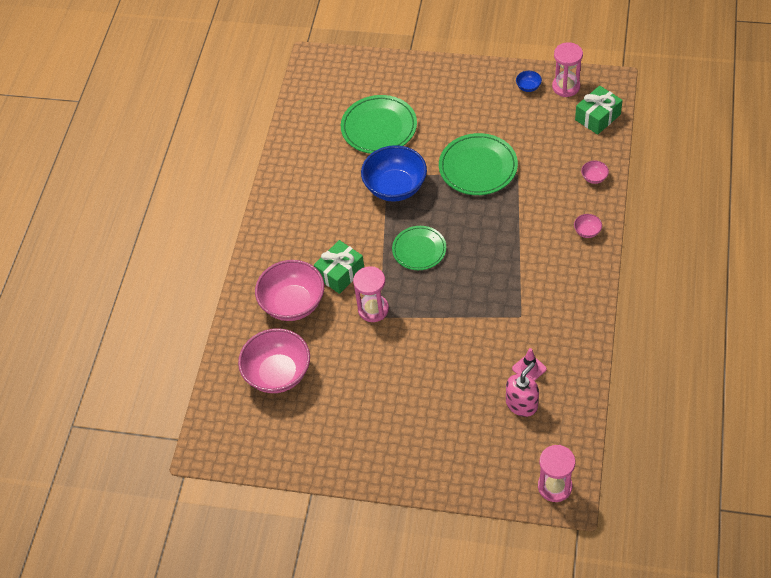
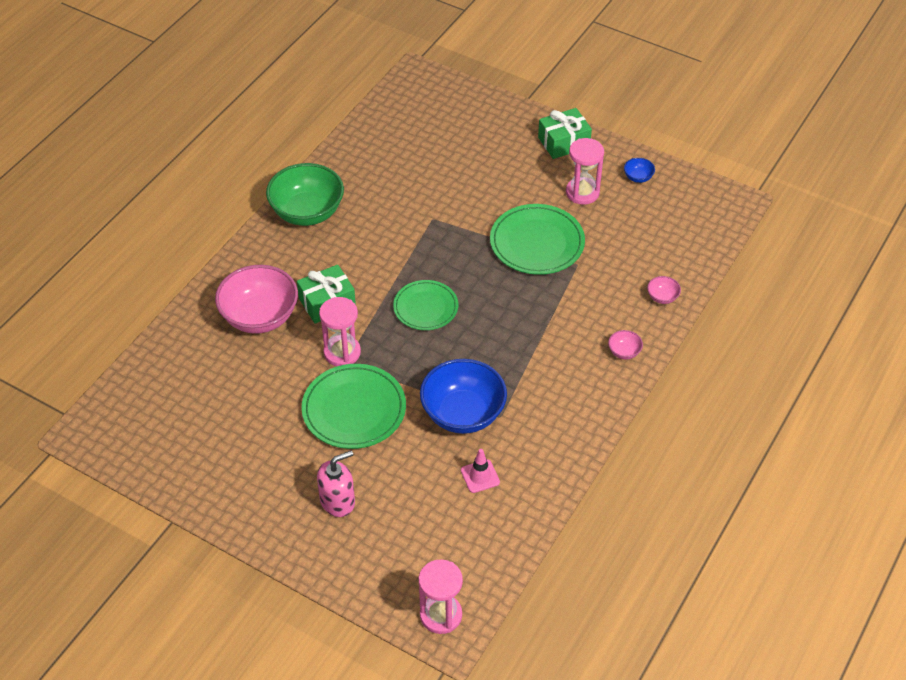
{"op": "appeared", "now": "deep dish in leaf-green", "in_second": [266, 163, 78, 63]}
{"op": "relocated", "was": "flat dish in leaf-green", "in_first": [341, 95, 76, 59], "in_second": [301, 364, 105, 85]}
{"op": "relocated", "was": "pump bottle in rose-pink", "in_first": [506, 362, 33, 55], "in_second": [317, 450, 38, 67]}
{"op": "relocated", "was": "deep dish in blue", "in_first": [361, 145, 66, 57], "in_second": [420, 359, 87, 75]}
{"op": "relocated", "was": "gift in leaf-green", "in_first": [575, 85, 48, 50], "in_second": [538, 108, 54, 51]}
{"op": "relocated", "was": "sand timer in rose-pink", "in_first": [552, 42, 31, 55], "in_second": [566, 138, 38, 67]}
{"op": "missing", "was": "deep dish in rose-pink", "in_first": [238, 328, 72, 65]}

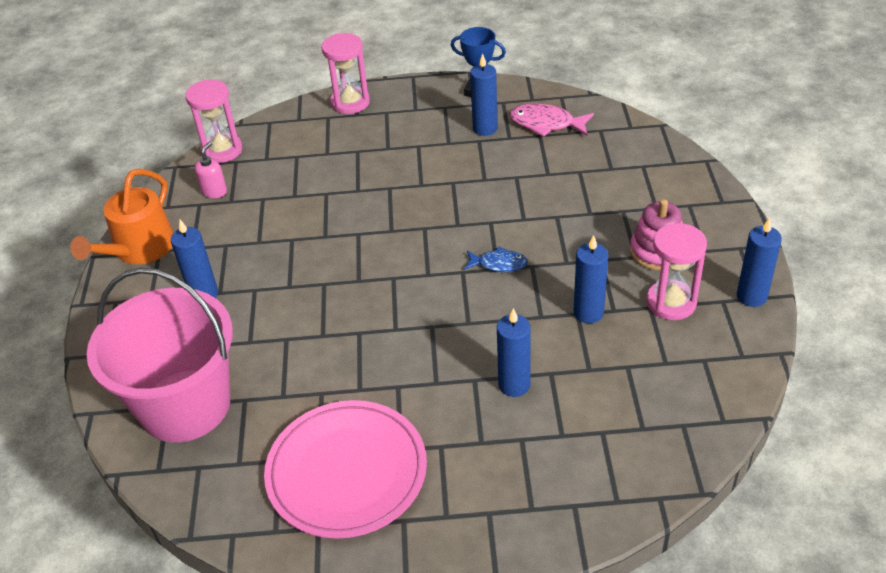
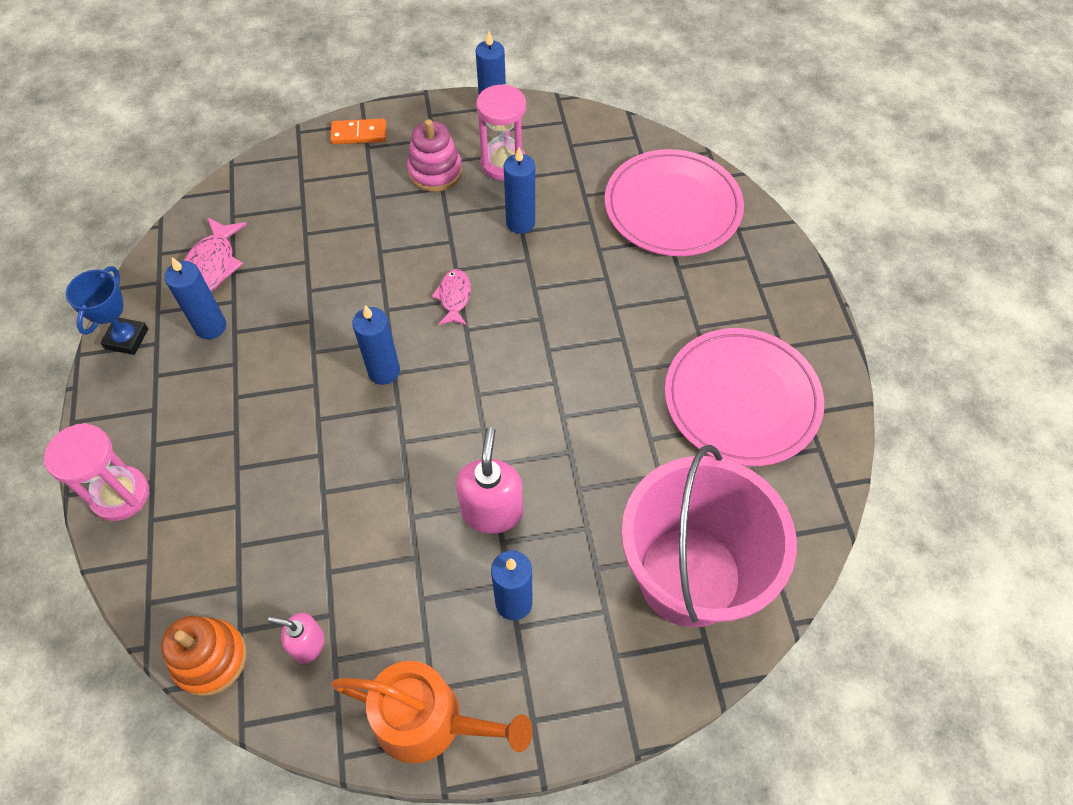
{"op": "exchanged", "was": "sand timer in rose-pink", "now": "ring stacker in bright orange", "in_first": [185, 80, 57, 83], "in_second": [161, 616, 86, 80]}
{"op": "appeared", "now": "domino piece in bright orange", "in_second": [330, 119, 56, 25]}
{"op": "relocated", "was": "candle in blue", "in_first": [497, 308, 34, 89], "in_second": [352, 305, 48, 80]}
{"op": "colour", "was": "toy fish in blue", "now": "toy fish in rose-pink", "in_first": [464, 246, 64, 26], "in_second": [431, 269, 40, 56]}
{"op": "appeared", "now": "pump bottle in rose-pink", "in_second": [456, 427, 67, 107]}
{"op": "appeared", "now": "flat dish in rose-pink", "in_second": [605, 149, 139, 107]}

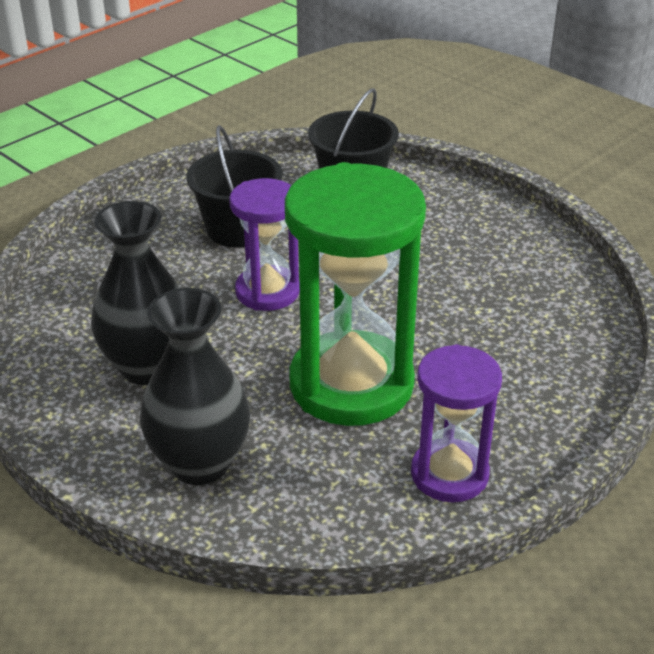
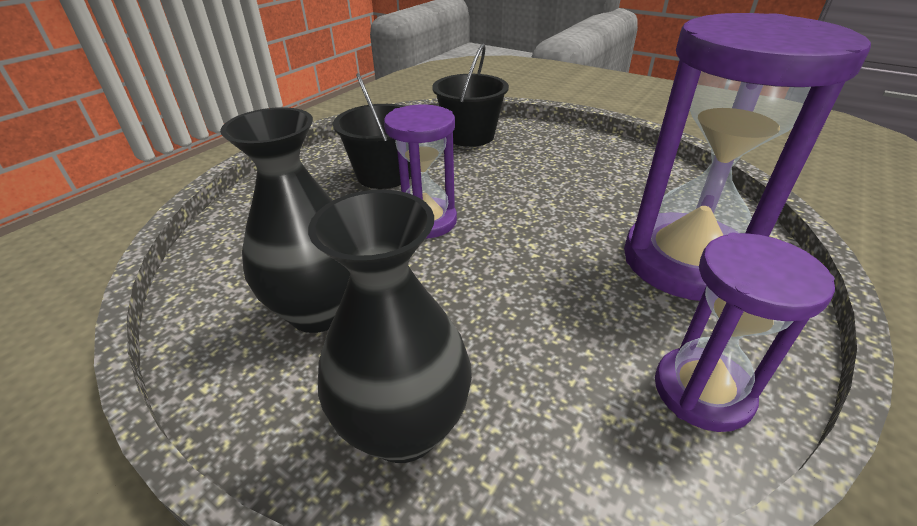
{"op": "appeared", "now": "sand timer in purple", "in_second": [624, 13, 247, 288]}
{"op": "missing", "was": "sand timer in leaf-green", "in_first": [285, 162, 141, 264]}

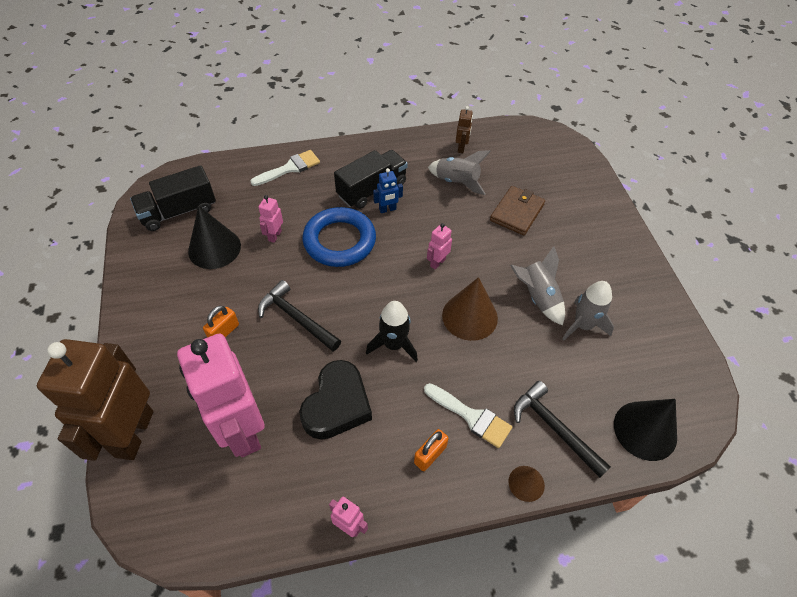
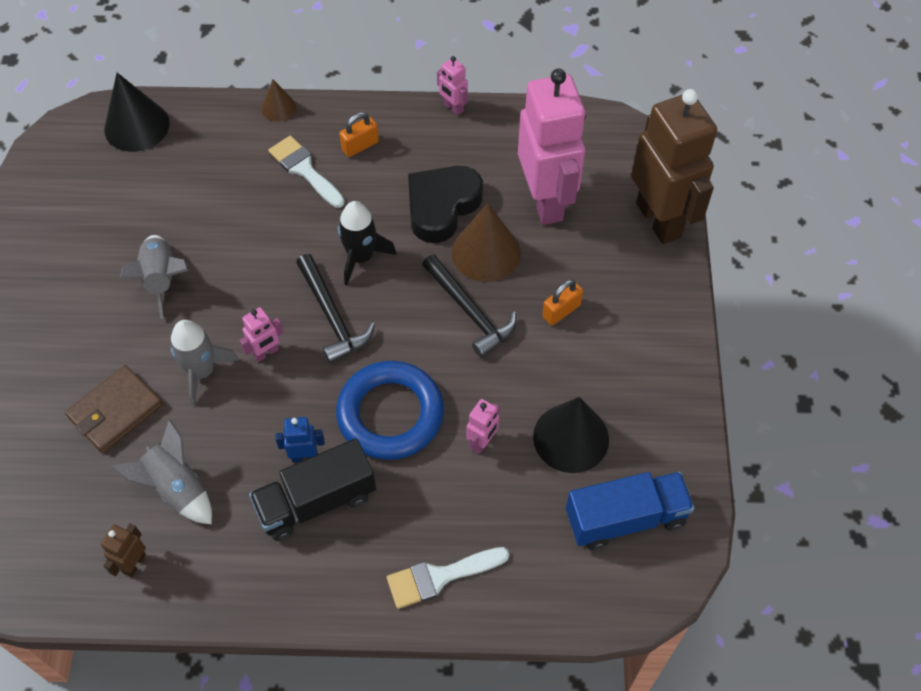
{"op": "relocated", "was": "spaceship in ash-grey", "in_first": [562, 281, 52, 60], "in_second": [171, 320, 67, 86]}
{"op": "relocated", "was": "claw hammer in black", "in_first": [514, 381, 97, 97], "in_second": [296, 254, 79, 109]}
{"op": "relocated", "was": "solid cone in russet", "in_first": [442, 277, 56, 64], "in_second": [452, 203, 69, 79]}
{"op": "colour", "was": "lorry in black", "now": "lorry in blue", "in_first": [130, 165, 86, 66], "in_second": [566, 472, 129, 78]}
{"op": "spun", "was": "robot figure in russet", "in_first": [37, 339, 116, 122], "in_second": [631, 89, 86, 155], "clockwise": -45}

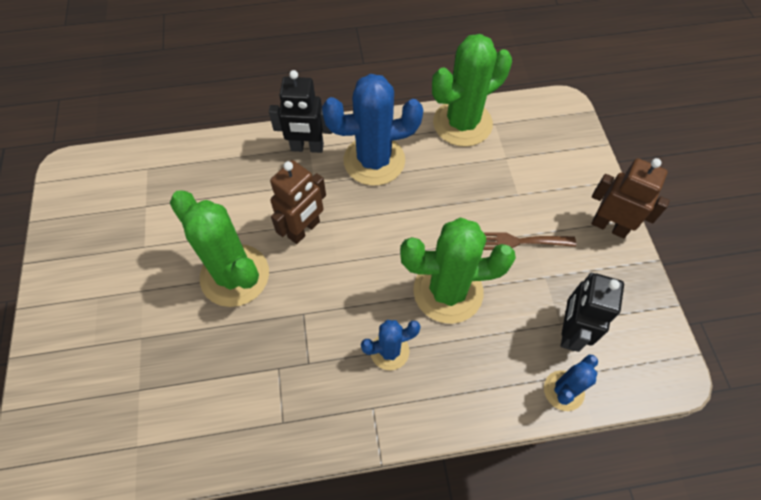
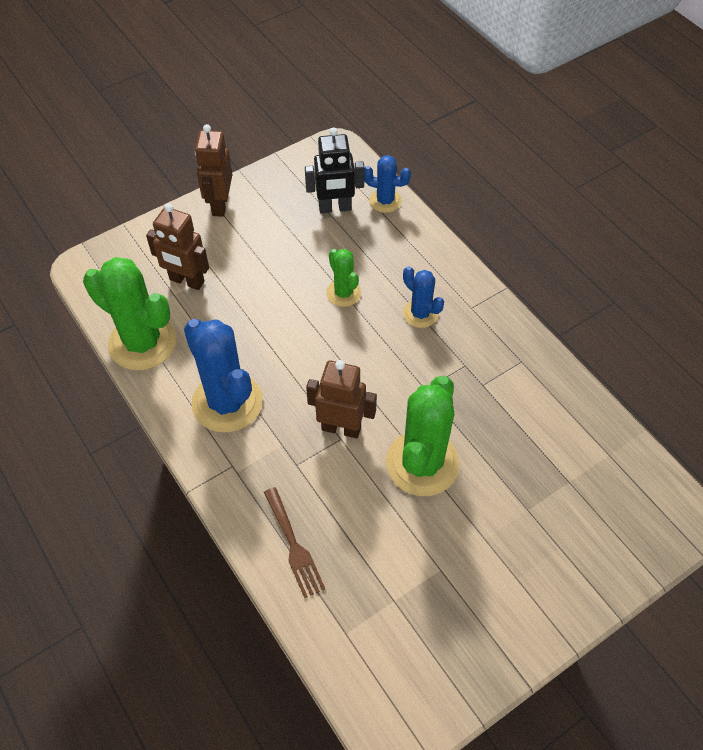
{"op": "appeared", "now": "robot figure in russet", "in_second": [146, 203, 63, 87]}
{"op": "relocated", "was": "dinner fork in russet", "in_first": [483, 232, 93, 18], "in_second": [264, 487, 61, 111]}
{"op": "size", "was": "saguaro cactus in leaf-green", "in_first": [400, 217, 116, 107], "in_second": [326, 249, 35, 58], "ratio": 0.53}
{"op": "missing", "was": "robot figure in black", "in_first": [269, 70, 63, 83]}

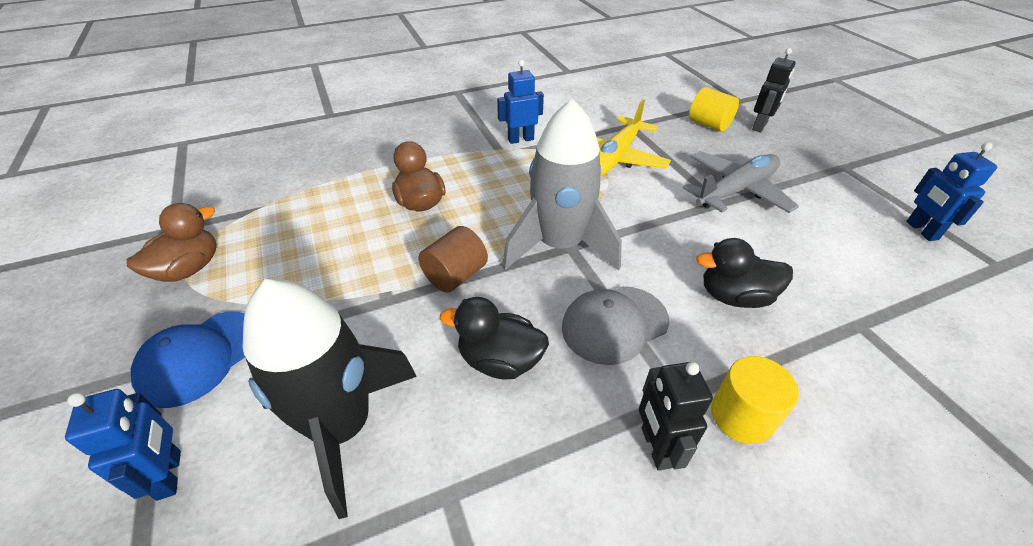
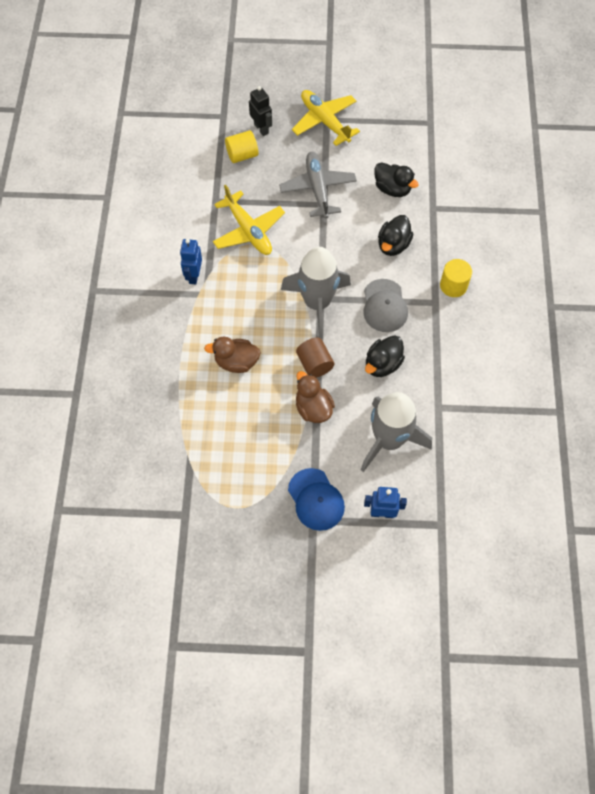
{"op": "appeared", "now": "aeroplane in golden", "in_second": [292, 90, 68, 56]}
{"op": "relocated", "was": "toy duck in russet", "in_first": [127, 203, 89, 79], "in_second": [296, 371, 39, 52]}
{"op": "colour", "was": "spaceship in black", "now": "spaceship in ash-grey", "in_first": [243, 279, 174, 240], "in_second": [361, 392, 71, 80]}
{"op": "appeared", "now": "toy duck in black", "in_second": [375, 162, 44, 35]}
{"op": "missing", "was": "robot figure in black", "in_first": [639, 362, 74, 109]}
{"op": "missing", "was": "robot figure in blue", "in_first": [906, 142, 91, 99]}

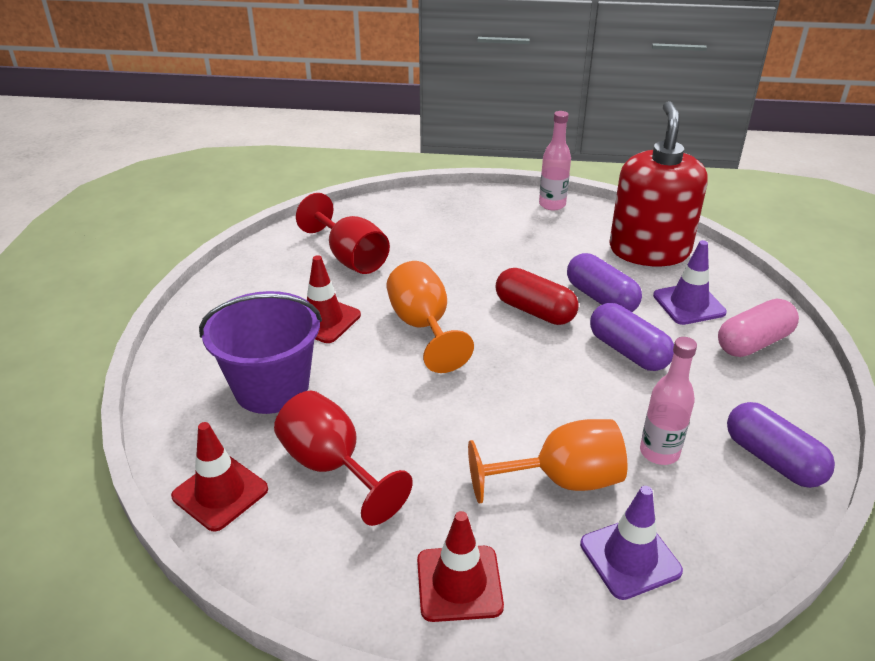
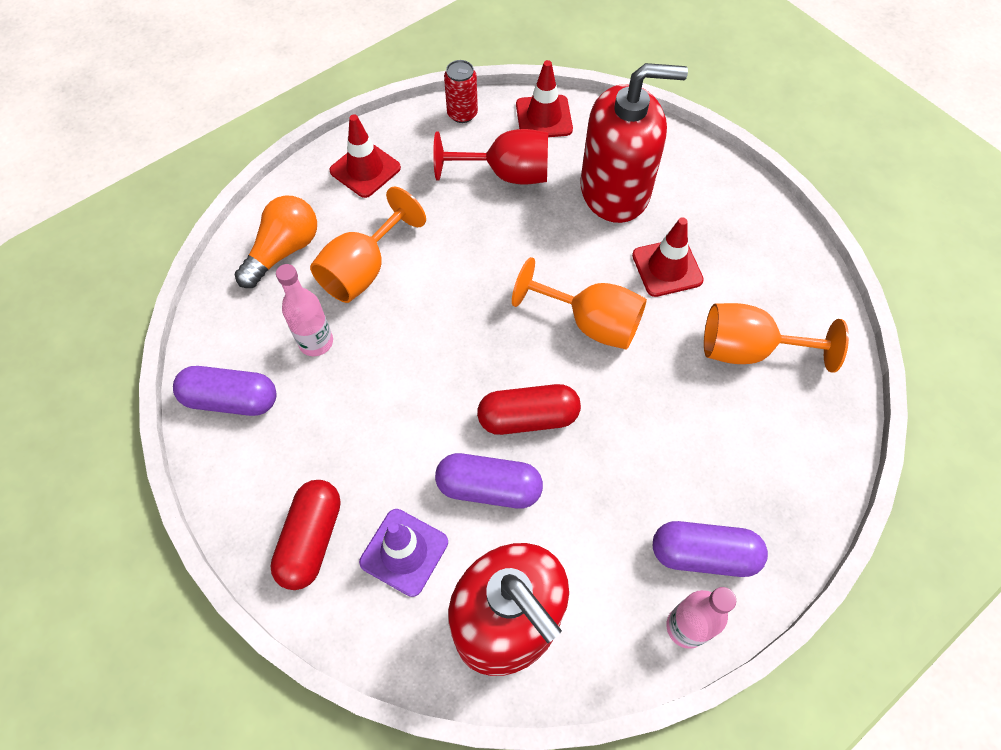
{"op": "exchanged", "was": "road cone in purple", "now": "light bulb in bright orange", "in_first": [580, 486, 103, 114], "in_second": [235, 196, 82, 92]}
{"op": "colour", "was": "capsule in rose-pink", "now": "capsule in red", "in_first": [718, 299, 81, 58], "in_second": [270, 480, 71, 110]}
{"op": "appeared", "now": "can in red", "in_second": [444, 60, 34, 63]}
{"op": "exchanged", "was": "sand bucket in purple", "now": "pump bottle in red", "in_first": [199, 291, 123, 123], "in_second": [580, 63, 108, 160]}
{"op": "relocated", "was": "capsule in purple", "in_first": [590, 303, 84, 68], "in_second": [653, 521, 115, 56]}
{"op": "colour", "was": "chalice in red", "now": "chalice in bright orange", "in_first": [296, 193, 94, 81], "in_second": [704, 303, 145, 70]}

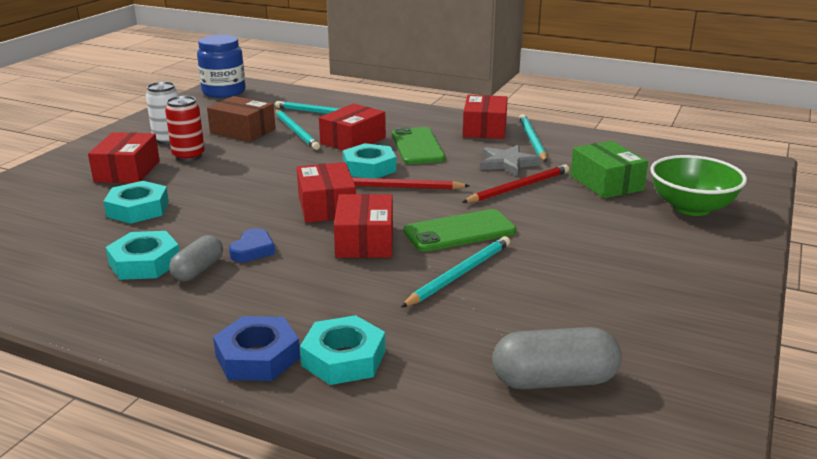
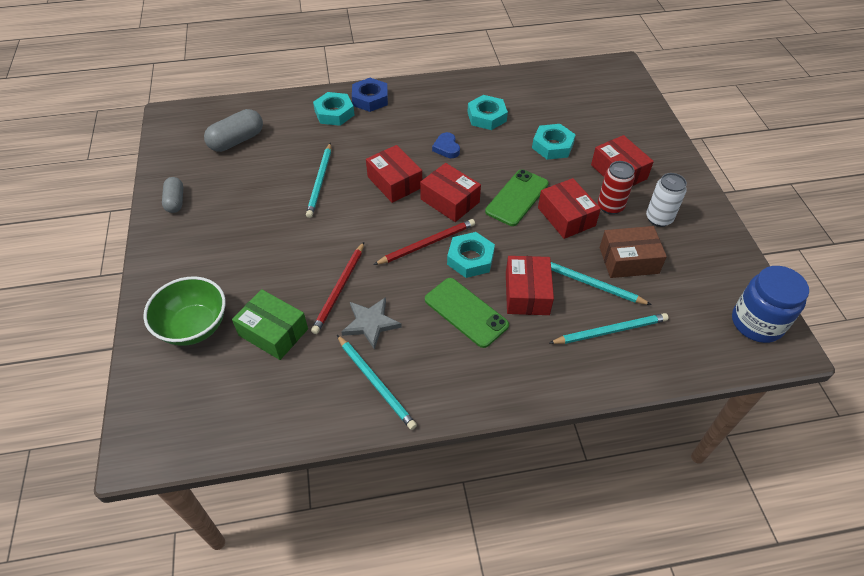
{"op": "relocated", "was": "capsule in ash-grey", "in_first": [169, 235, 54, 46], "in_second": [162, 177, 21, 36]}
{"op": "relocated", "was": "smartphone in leaf-green", "in_first": [404, 209, 112, 43], "in_second": [485, 169, 64, 57]}
{"op": "relocated", "was": "box in red", "in_first": [463, 95, 45, 44], "in_second": [538, 178, 63, 61]}

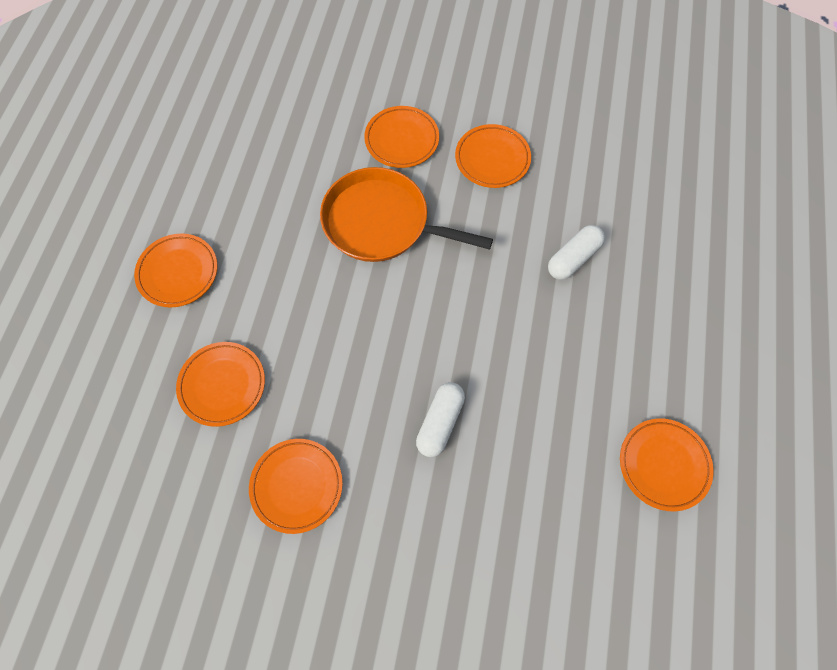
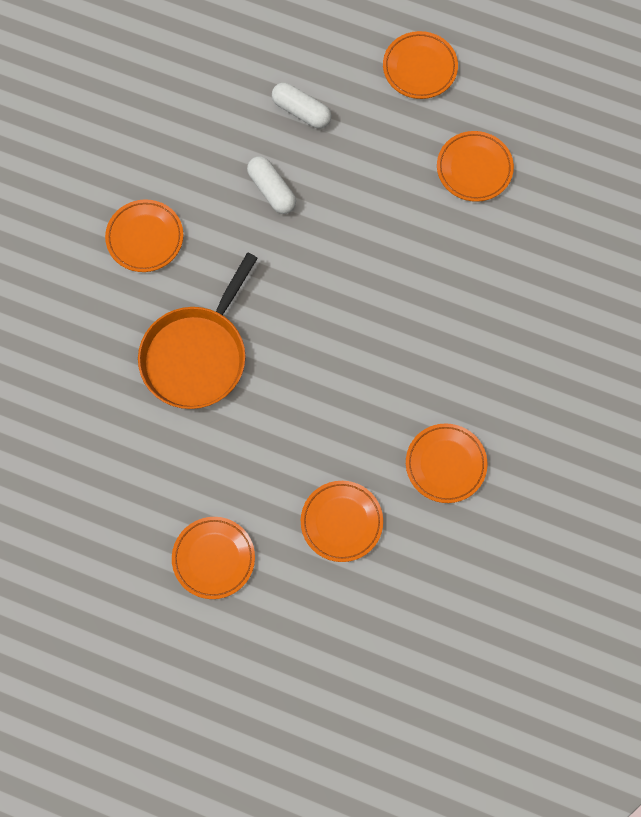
{"op": "relocated", "was": "capsule in pure white", "in_first": [416, 382, 49, 75], "in_second": [272, 82, 59, 47]}
{"op": "relocated", "was": "flat dish in bright orange", "in_first": [364, 106, 75, 62], "in_second": [383, 31, 75, 68]}

